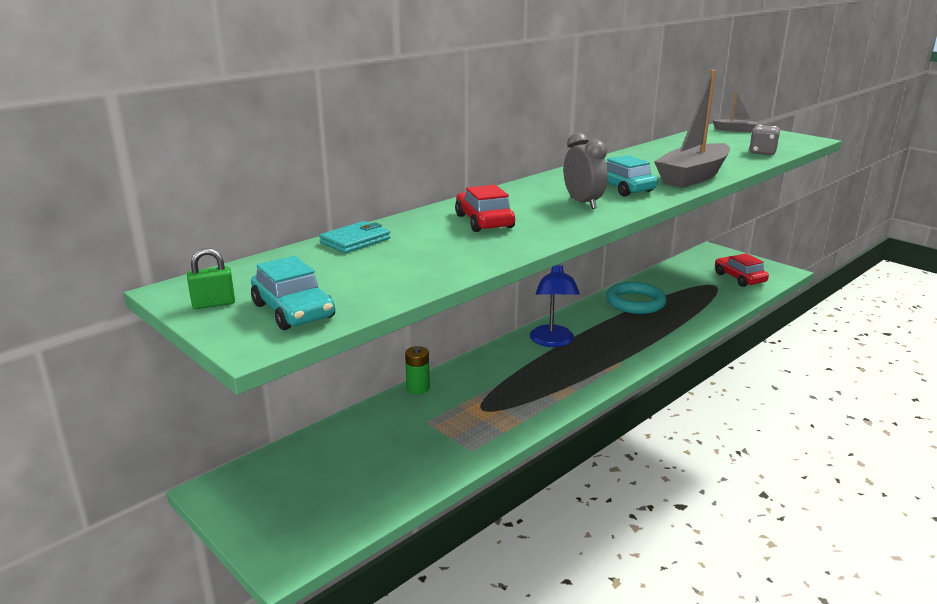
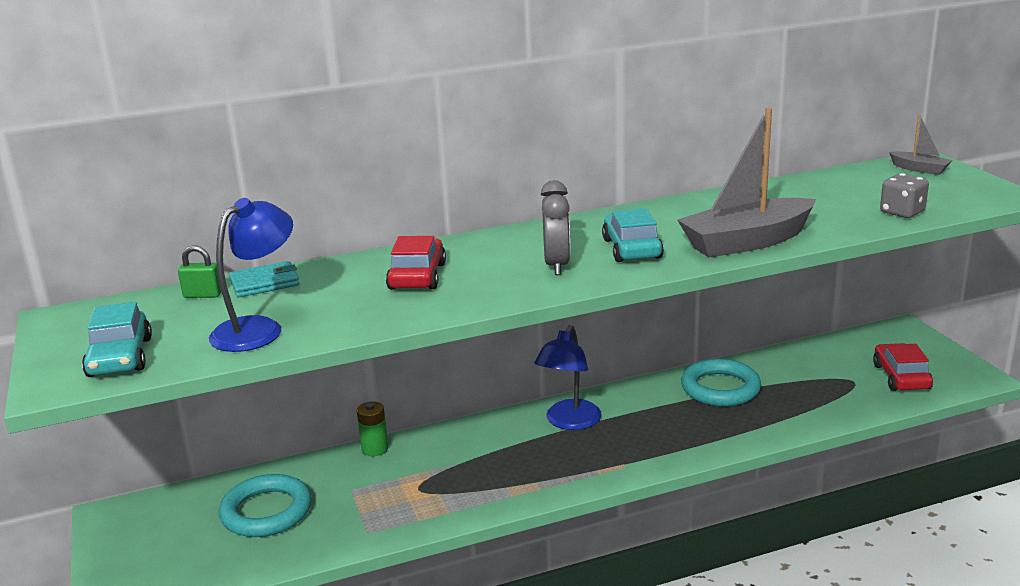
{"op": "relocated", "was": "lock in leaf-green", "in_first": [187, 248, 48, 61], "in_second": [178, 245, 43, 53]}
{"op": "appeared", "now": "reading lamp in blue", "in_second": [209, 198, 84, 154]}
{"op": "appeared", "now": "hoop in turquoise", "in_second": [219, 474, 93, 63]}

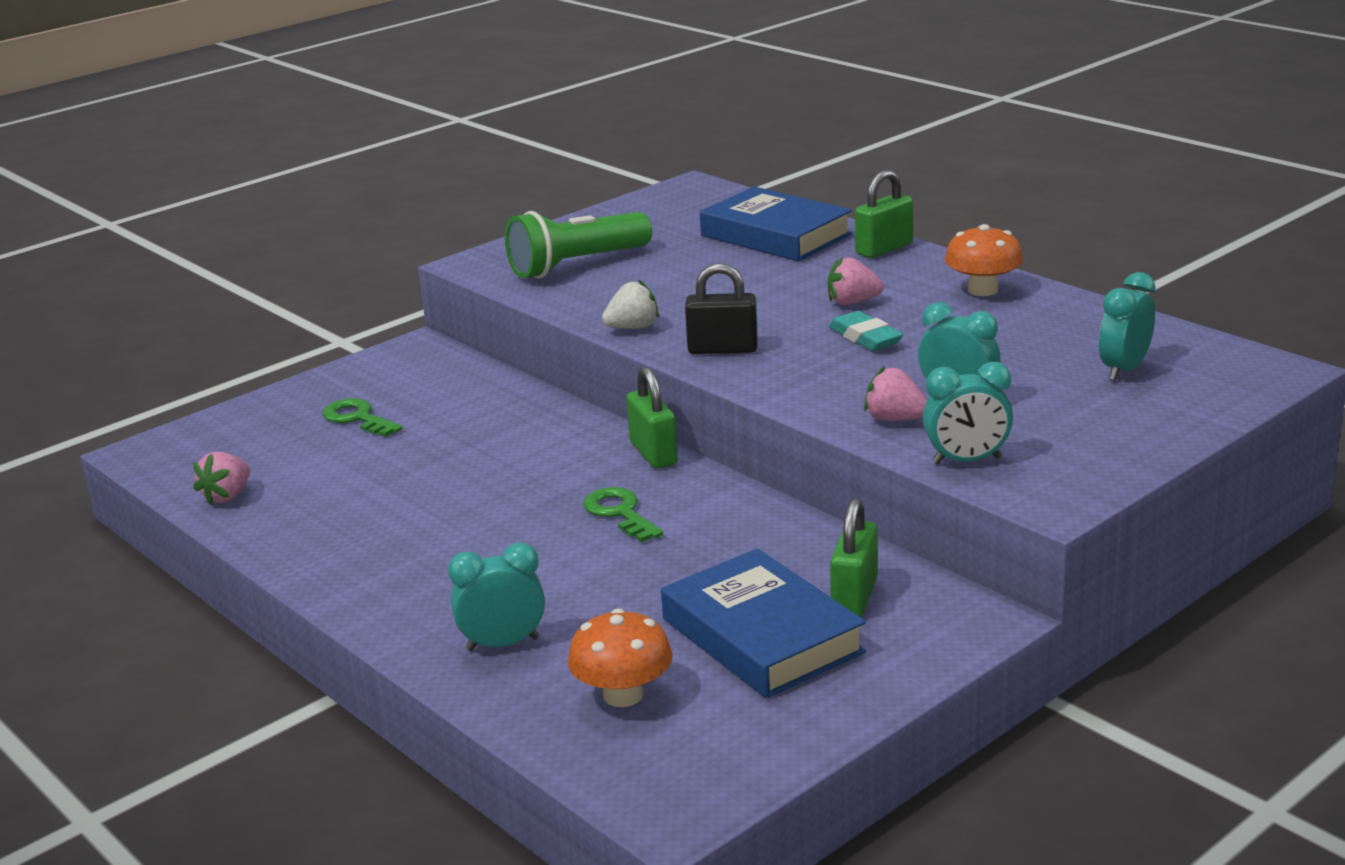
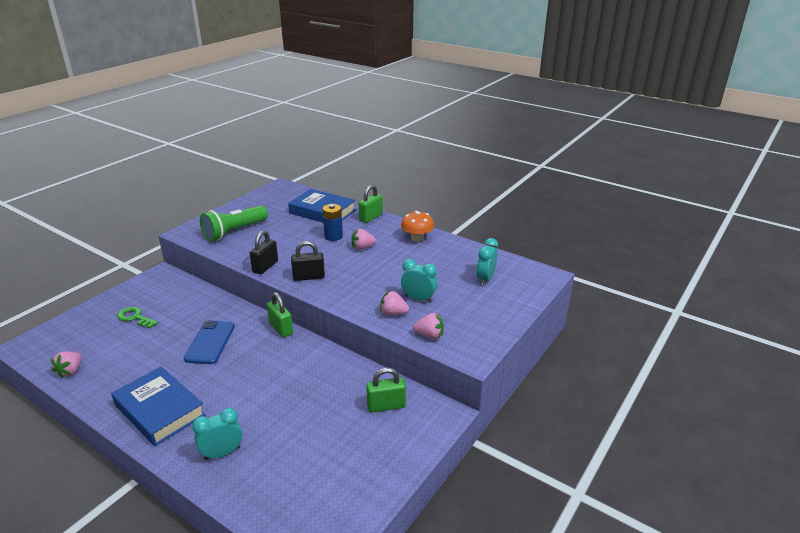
{"op": "relocated", "was": "book in blue", "in_first": [661, 549, 205, 149], "in_second": [111, 366, 94, 80]}
{"op": "appeared", "now": "smartphone in blue", "in_second": [184, 320, 51, 44]}
{"op": "exchanged", "was": "strawberry in pure white", "now": "lock in black", "in_first": [602, 279, 57, 50], "in_second": [250, 230, 28, 45]}
{"op": "appeared", "now": "battery in blue", "in_second": [323, 204, 20, 37]}
{"op": "spun", "was": "lock in leaf-green", "in_first": [830, 498, 48, 119], "in_second": [366, 368, 40, 45], "clockwise": 75}
{"op": "exchanged", "was": "alarm clock in turquoise", "now": "strawberry in rose-pink", "in_first": [923, 362, 90, 103], "in_second": [413, 313, 31, 26]}
{"op": "missing", "was": "mushroom in bright orange", "in_first": [568, 608, 105, 99]}
{"op": "missing", "was": "door key in leaf-green", "in_first": [583, 487, 80, 55]}
{"op": "missing", "was": "pencil eraser in turquoise", "in_first": [829, 311, 74, 40]}

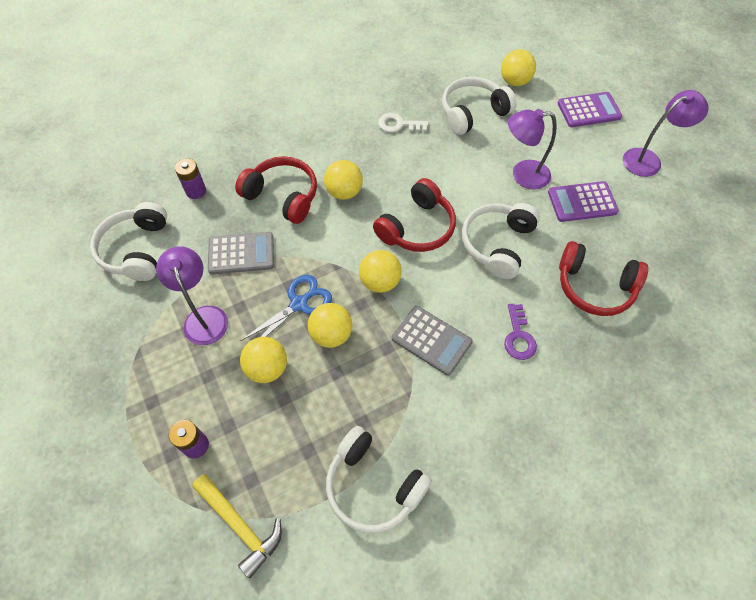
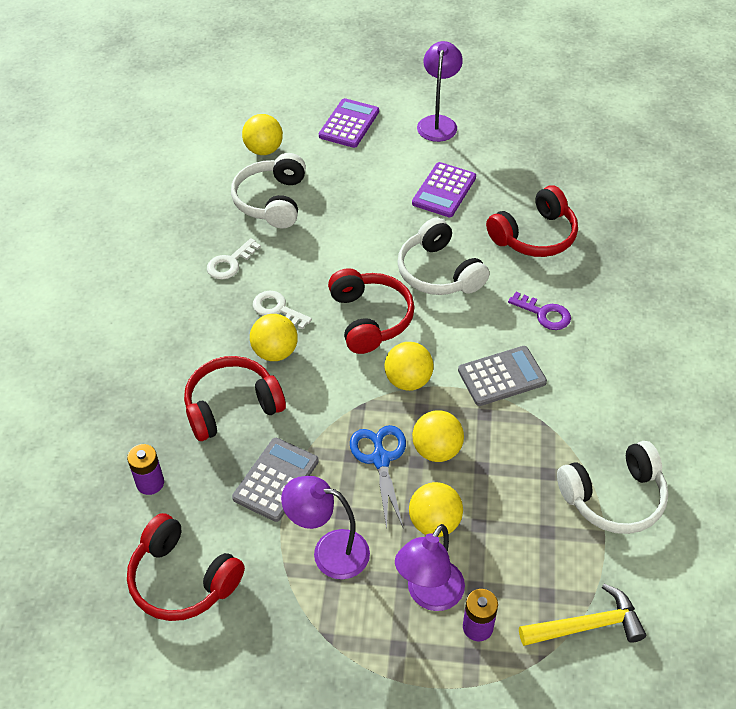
{"op": "colour", "was": "headset in pure white", "now": "headset in red", "in_first": [90, 202, 77, 79], "in_second": [127, 513, 118, 108]}
{"op": "appeared", "now": "door key in pure white", "in_second": [253, 291, 59, 38]}
{"op": "relocated", "was": "reading lamp in purple", "in_first": [508, 109, 49, 81], "in_second": [395, 524, 70, 87]}

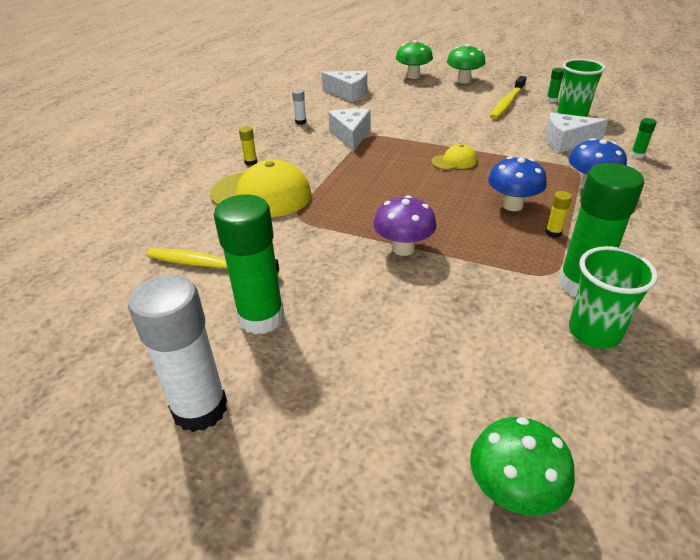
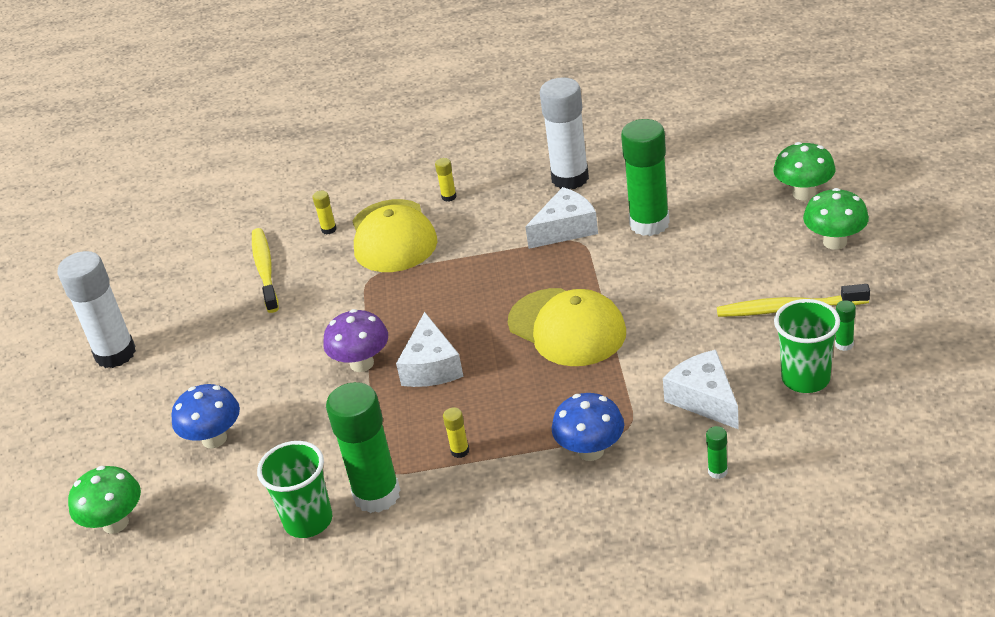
{"op": "relocated", "was": "mushroom in blue", "in_first": [488, 156, 59, 55], "in_second": [171, 384, 69, 65]}
{"op": "appeared", "now": "glue in golden", "in_second": [312, 191, 25, 43]}
{"op": "relocated", "was": "cheese wedge in pure white", "in_first": [322, 71, 45, 31], "in_second": [396, 312, 68, 75]}
{"op": "size", "was": "cap in golden", "in_first": [431, 144, 46, 26], "in_second": [508, 288, 118, 78], "ratio": 2.06}
{"op": "size", "was": "glue in pure white", "in_first": [292, 89, 15, 36], "in_second": [540, 77, 49, 112], "ratio": 2.49}
{"op": "relocated", "was": "glue in leaf-green", "in_first": [214, 194, 70, 140], "in_second": [621, 119, 49, 117]}

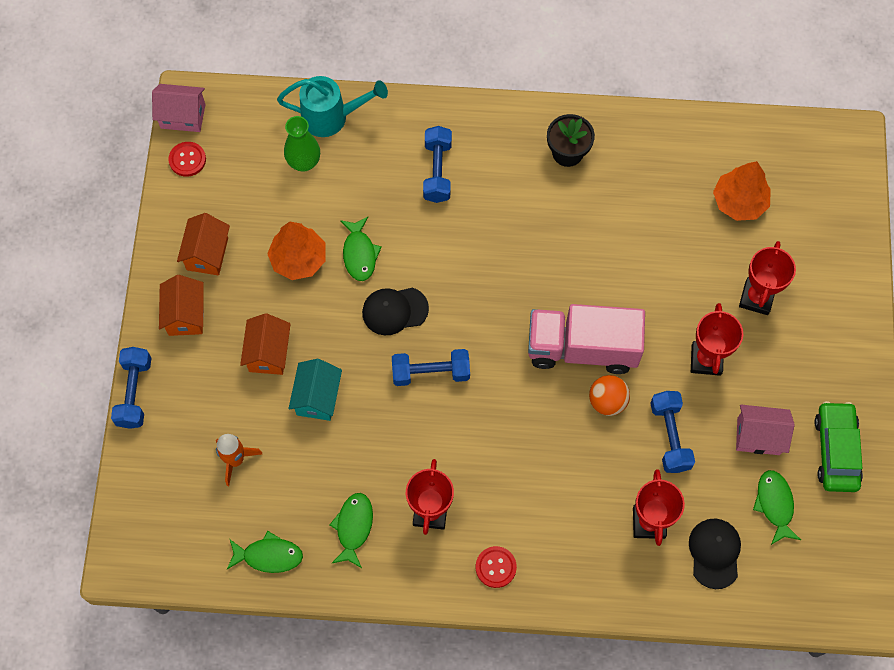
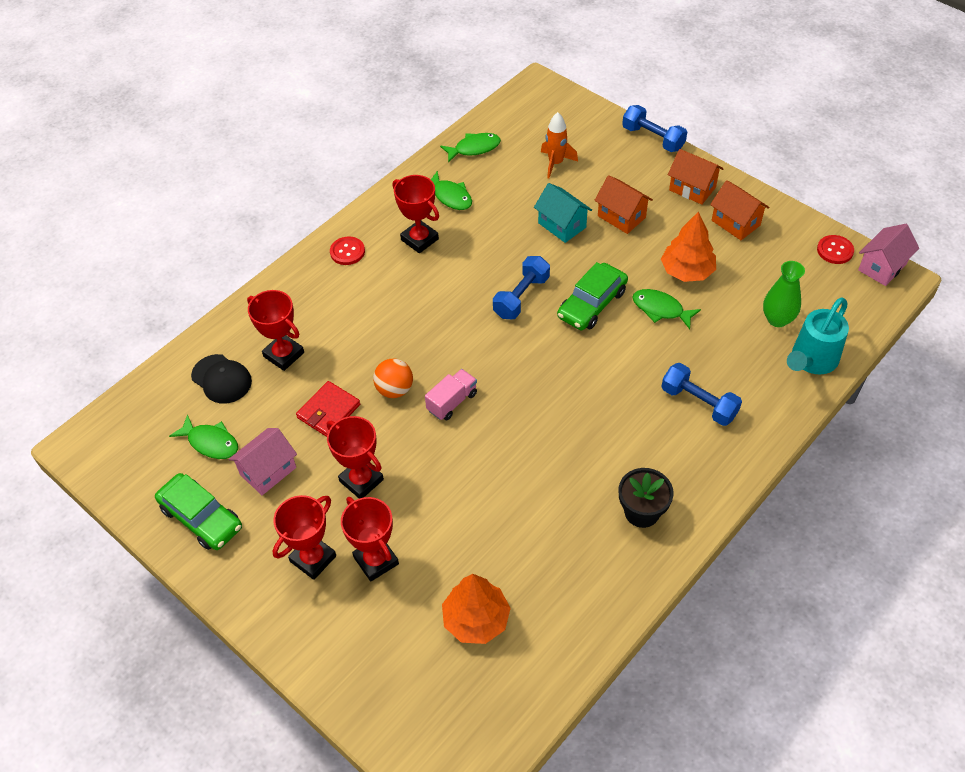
{"op": "appeared", "now": "award cup in red", "in_second": [272, 495, 64, 85]}
{"op": "exchanged", "was": "free weight in blue", "now": "card wallet in red", "in_first": [650, 391, 45, 82], "in_second": [296, 381, 64, 56]}
{"op": "size", "was": "lorry in rose-pink", "in_first": [528, 304, 117, 70], "in_second": [425, 369, 52, 51], "ratio": 0.48}
{"op": "spun", "was": "toy fish in leaf-green", "in_first": [227, 531, 76, 42], "in_second": [440, 133, 61, 30], "clockwise": -150}
{"op": "exchanged", "was": "cap in black", "now": "car in leaf-green", "in_first": [362, 288, 67, 47], "in_second": [557, 262, 71, 68]}

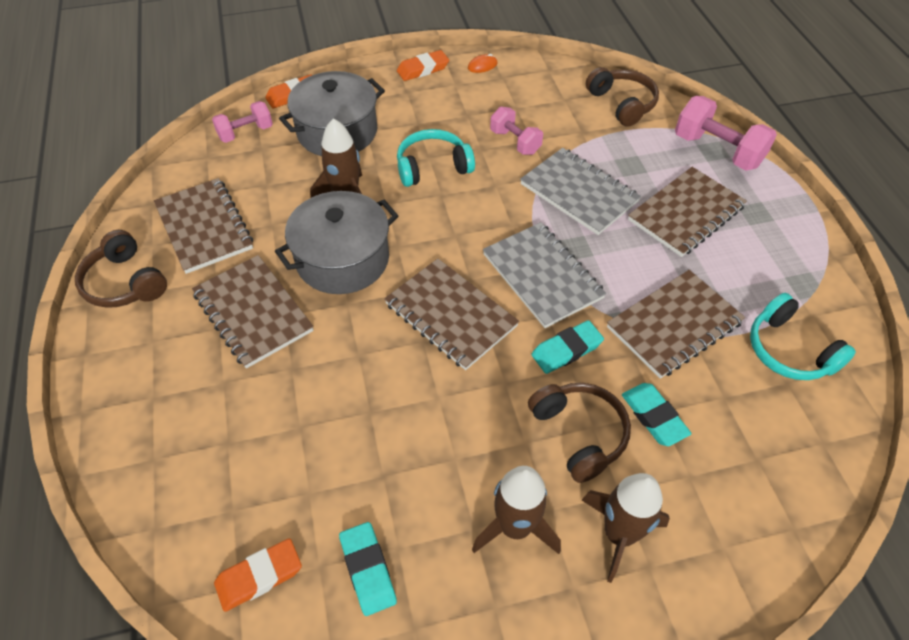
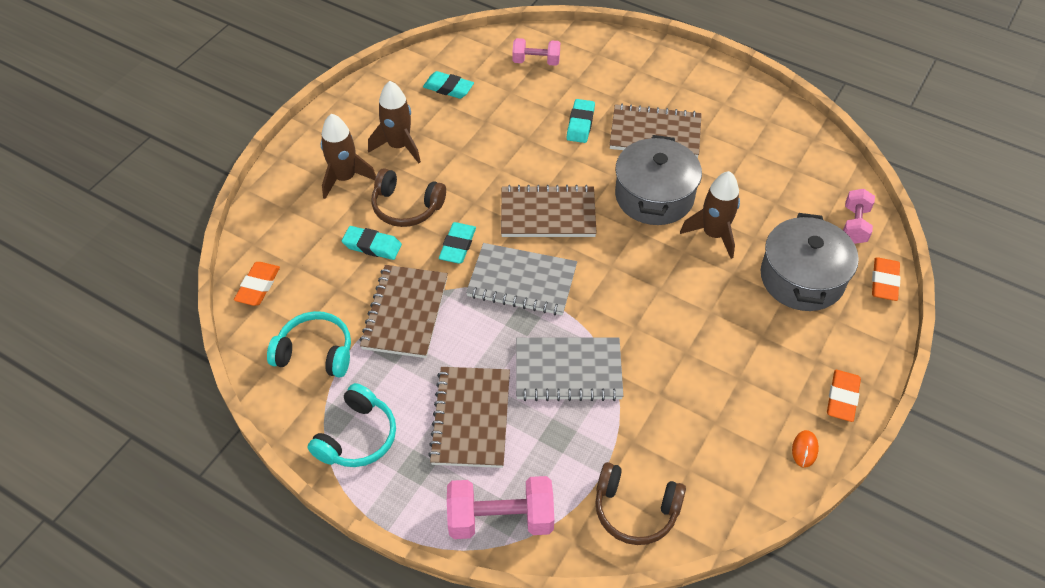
{"op": "relocated", "was": "pencil eraser in bright orange", "in_first": [214, 538, 88, 74], "in_second": [234, 262, 46, 44]}
{"op": "relocated", "was": "headset in turquoise", "in_first": [397, 129, 78, 58], "in_second": [308, 383, 88, 84]}
{"op": "relocated", "was": "free weight in rose-pink", "in_first": [490, 107, 53, 48], "in_second": [512, 38, 48, 28]}
{"op": "appeared", "now": "pencil eraser in turquoise", "in_second": [567, 99, 28, 44]}
{"op": "missing", "was": "headset in russet", "in_first": [75, 230, 92, 78]}
{"op": "missing", "was": "notepad in russet", "in_first": [154, 178, 99, 96]}

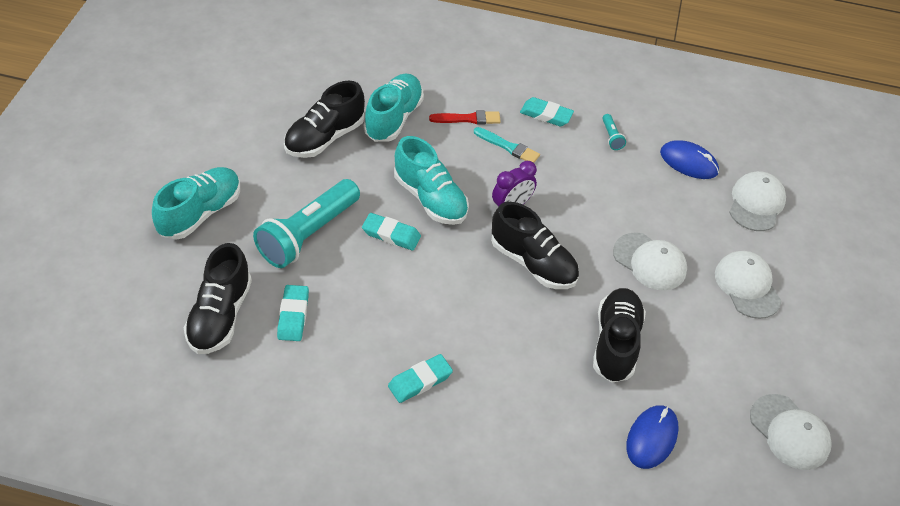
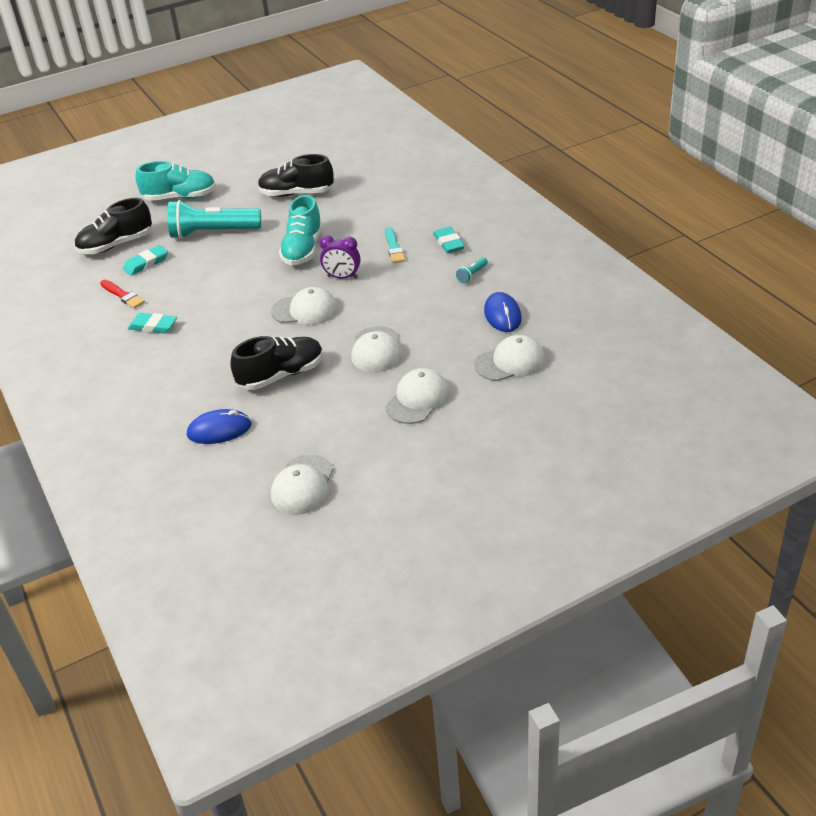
{"op": "relocated", "was": "brush in red", "in_first": [429, 110, 72, 14], "in_second": [100, 280, 45, 28]}
{"op": "exchanged", "was": "lace-up shoe in black", "now": "cap in pure white", "in_first": [491, 202, 88, 87], "in_second": [271, 287, 67, 38]}
{"op": "missing", "was": "pencil eraser in turquoise", "in_first": [362, 213, 59, 37]}
{"op": "missing", "was": "lace-up shoe in turquoise", "in_first": [364, 74, 60, 68]}

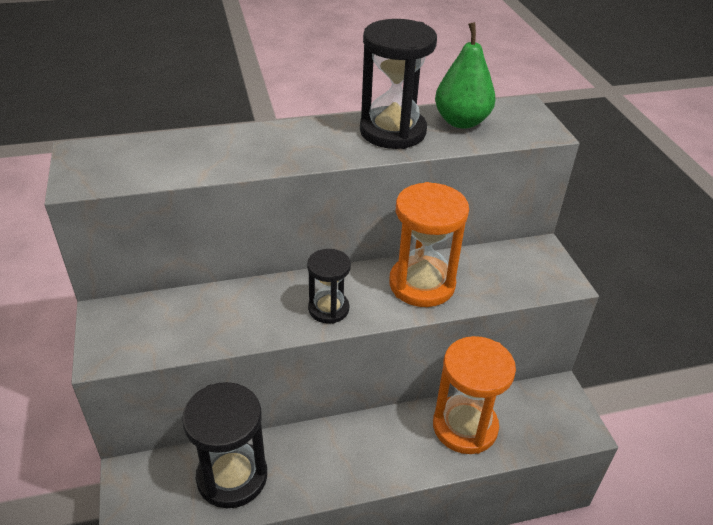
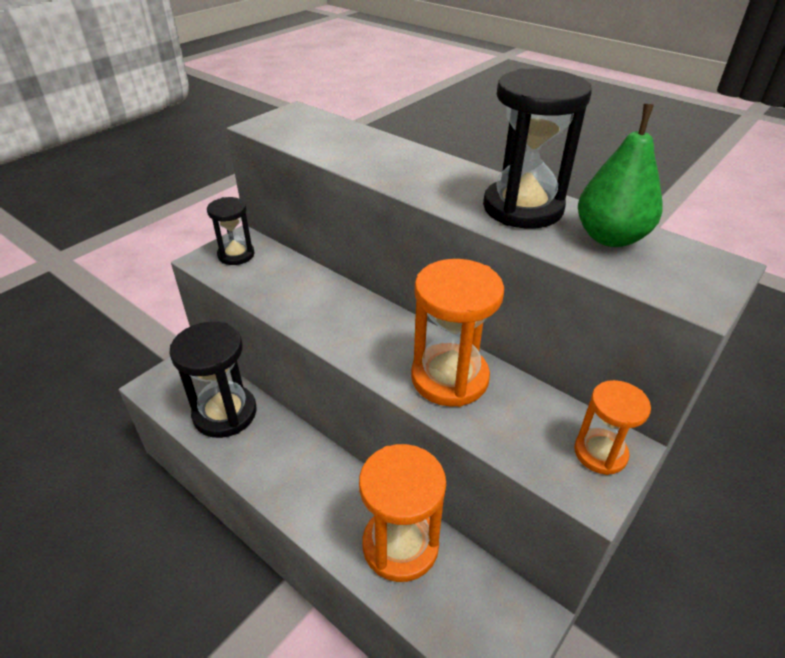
{"op": "relocated", "was": "sand timer in black", "in_first": [307, 249, 44, 75], "in_second": [207, 197, 48, 68]}
{"op": "appeared", "now": "sand timer in bright orange", "in_second": [574, 380, 77, 95]}

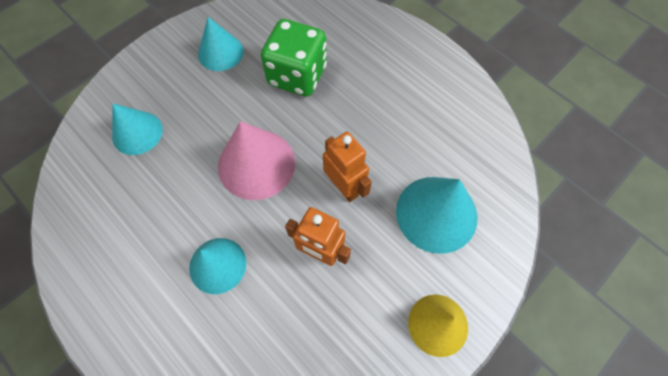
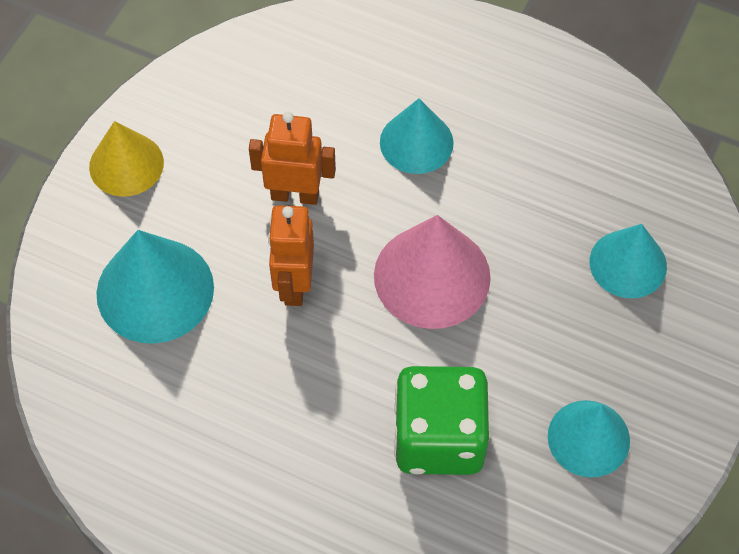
{"op": "spun", "was": "robot figure in bright orange", "in_first": [323, 132, 49, 70], "in_second": [268, 205, 46, 101], "clockwise": 60}

